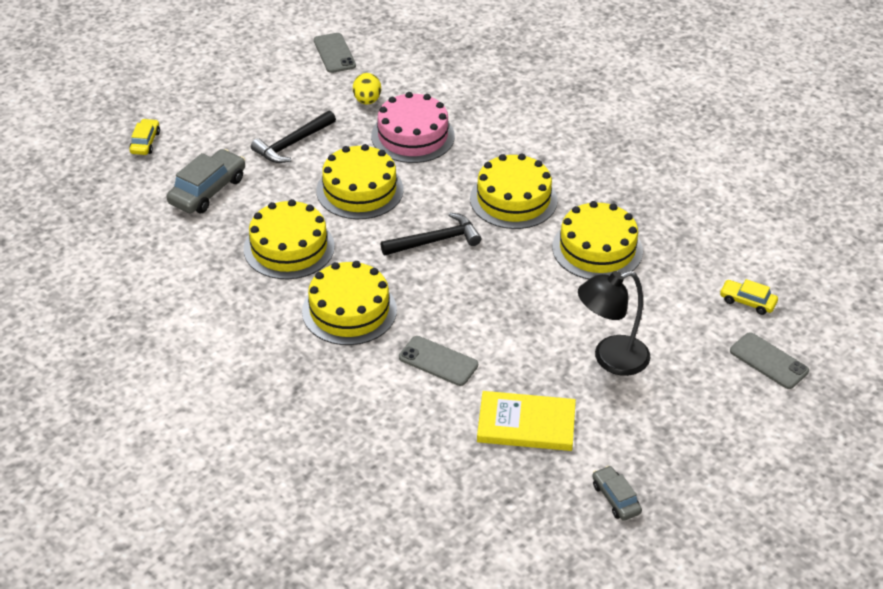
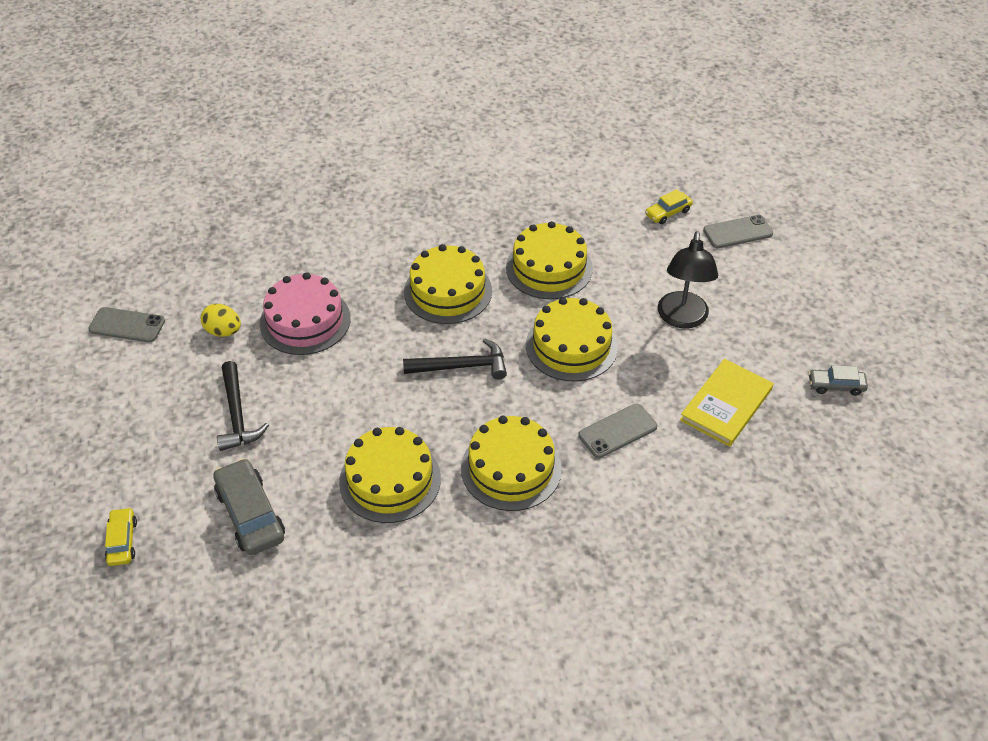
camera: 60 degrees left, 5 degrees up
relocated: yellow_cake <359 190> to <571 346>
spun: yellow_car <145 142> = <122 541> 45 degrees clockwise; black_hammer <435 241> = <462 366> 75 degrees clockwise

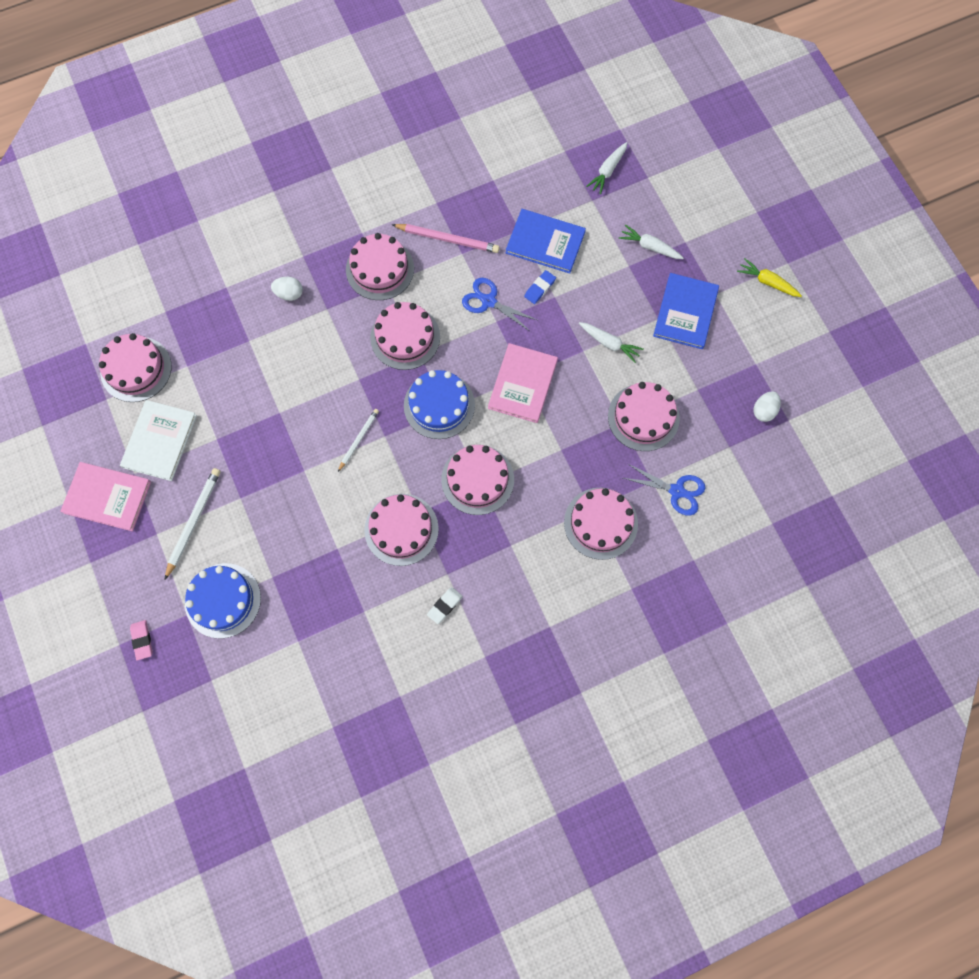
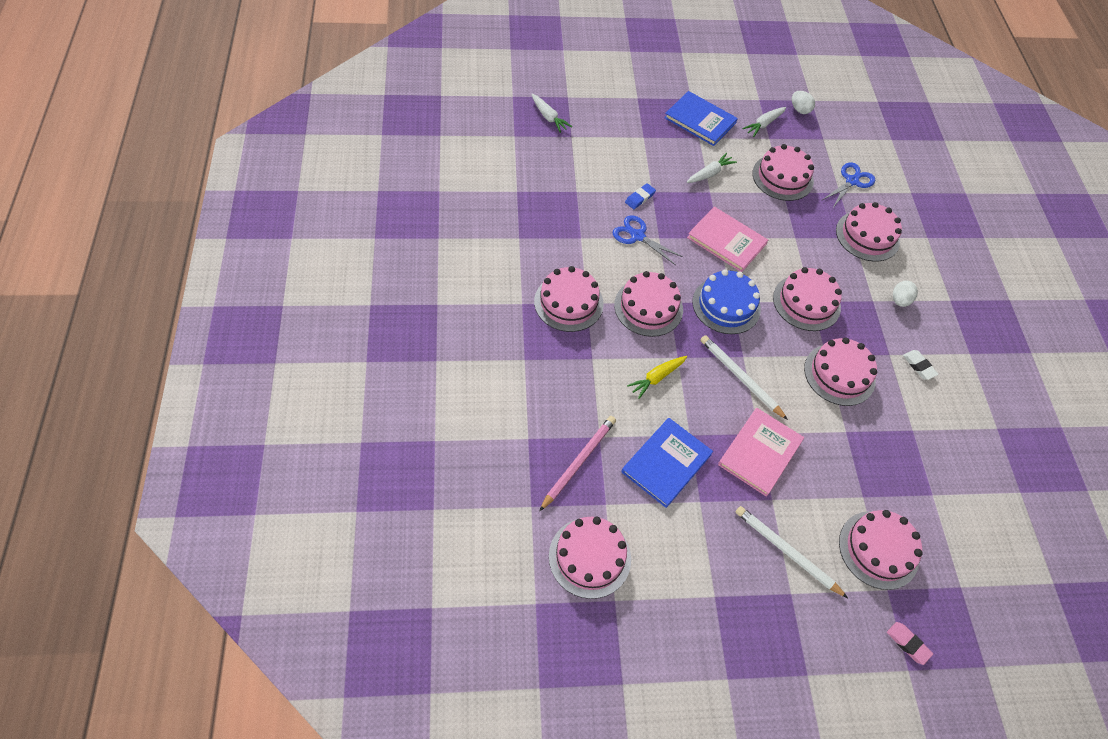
camera: 75 degrees left, 15 degrees down
missing: white_book <160 441>
relocated: blue_book <545 242> to <666 463>; pink_pencil <447 239> to <578 462>; white_carrot <649 247> to <764 124>; yellow_carrot <767 282> to <656 378>; white_egg <289 294> to <899 300>; pink_book <107 497> to <760 452>
colour: blue_cake <223 600> to pink_cake <878 549>
spun: blue_eraser <540 288> = <640 198> 75 degrees clockwise; blue_scissors <488 301> = <637 236> 75 degrees clockwise; pink_eraser <142 640> = <908 644> 45 degrees clockwise
size: white_pencil <358 439> = <740 378> x1.57

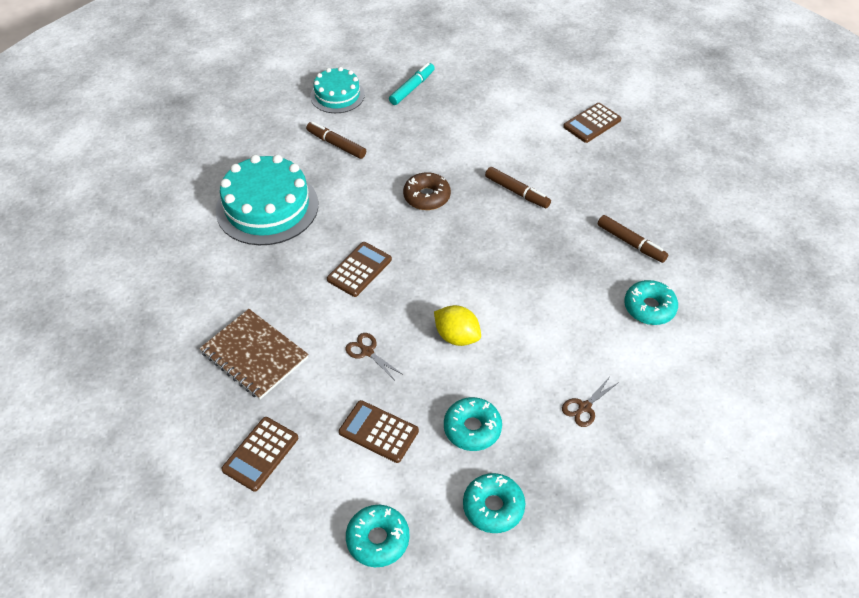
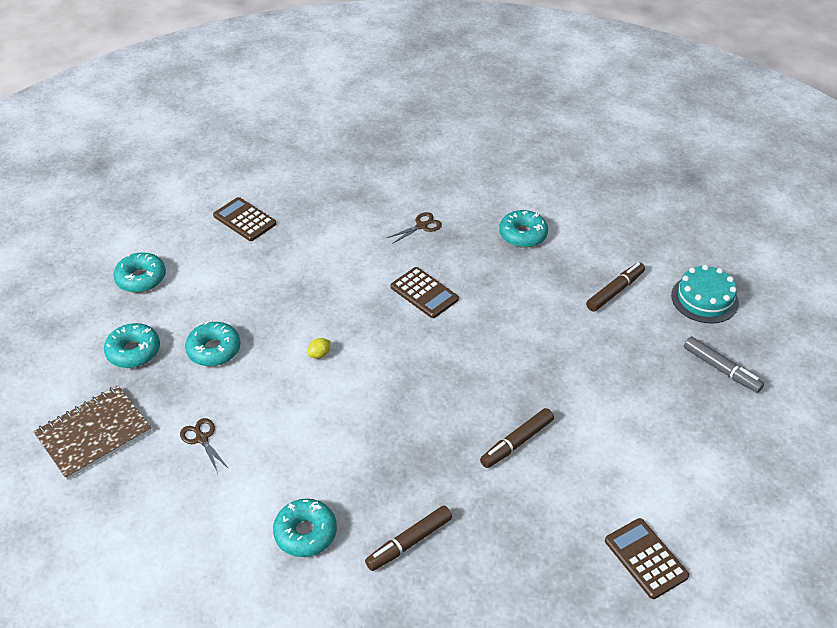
camera: 100 degrees right, 5 degrees down
missing: brown_donut <426 197>; brown_calculator <378 431>
relocated: brown_notebook <254 355> to <94 433>; brown_scissors <367 351> to <422 226>
exchanged: turquoise_cake <267 207> to turquoise_donut <523 234>
colour: turquoise_marker <412 88> to grey_marker <721 369>
size: yellow_lemon <457 336> = <319 354> x0.51

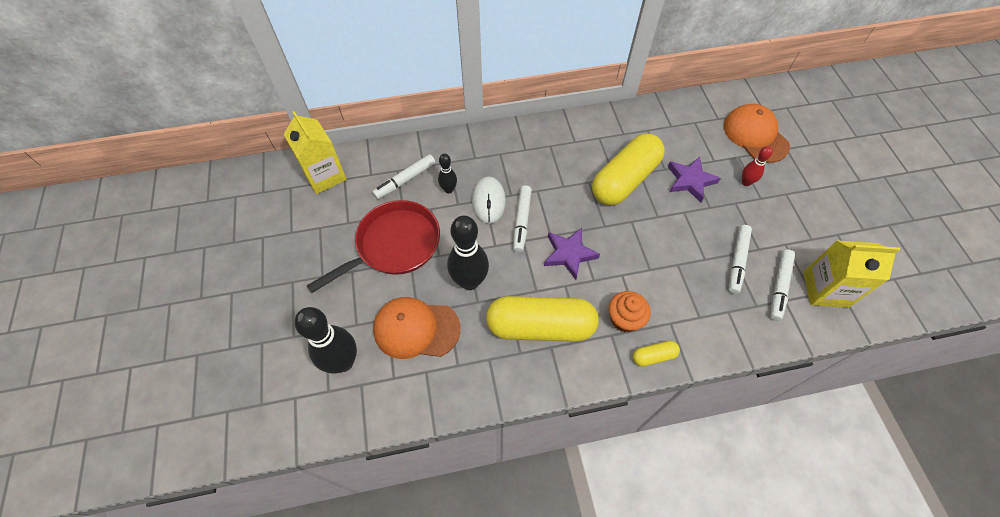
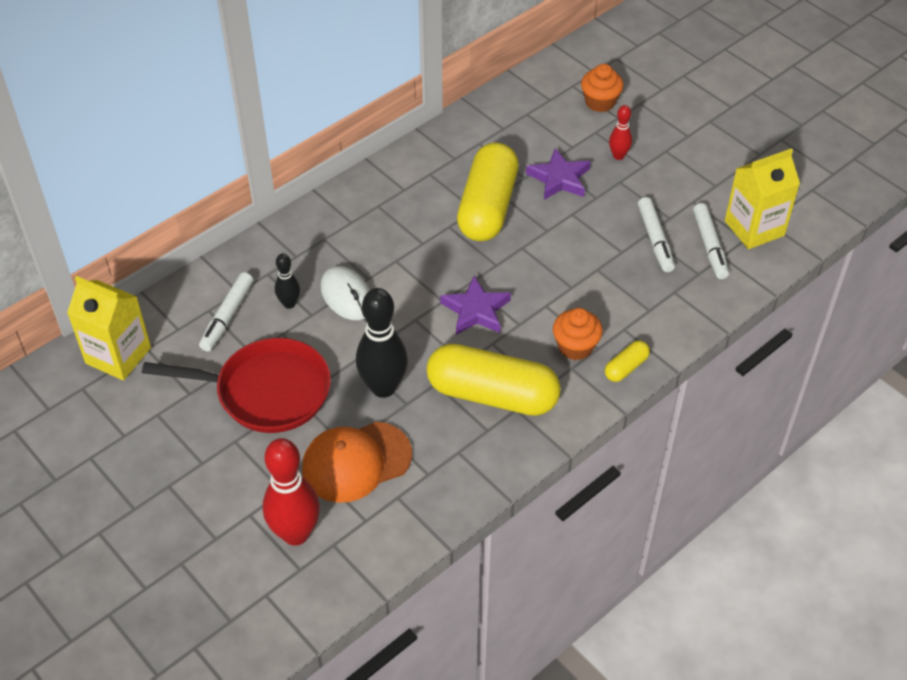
camera: 30 degrees left, 10 degrees down
missing: white_marker <521 221>
exchanged: orange_cap <755 135> to orange_cupcake <600 102>
colour: black_bowling_pin <343 362> to red_bowling_pin <295 533>
spun: red_pan <393 245> = <266 391> 75 degrees clockwise; yellow_capsule <540 326> = <492 395> 45 degrees clockwise

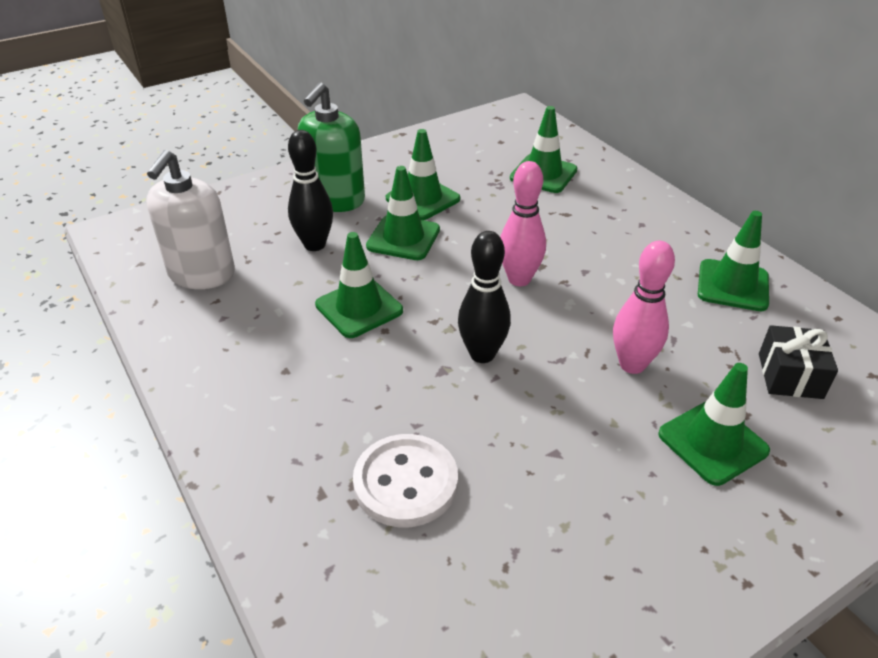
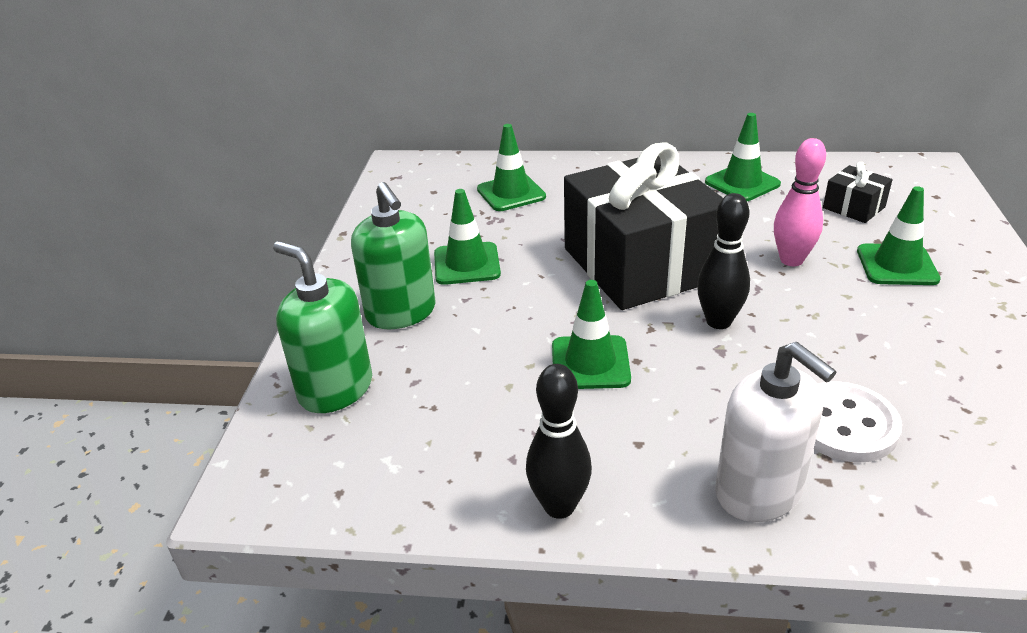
camera: 50 degrees left, 5 degrees down
missing: green_traffic_cone <403 238>
appeared: green_soap_dispenser <335 389>
relocated: black_bowling_pin <315 245> to <559 506>; white_soap_dispenser <201 274> to <758 491>
exchanged: pink_bowling_pin <519 279> to black_gift <640 264>

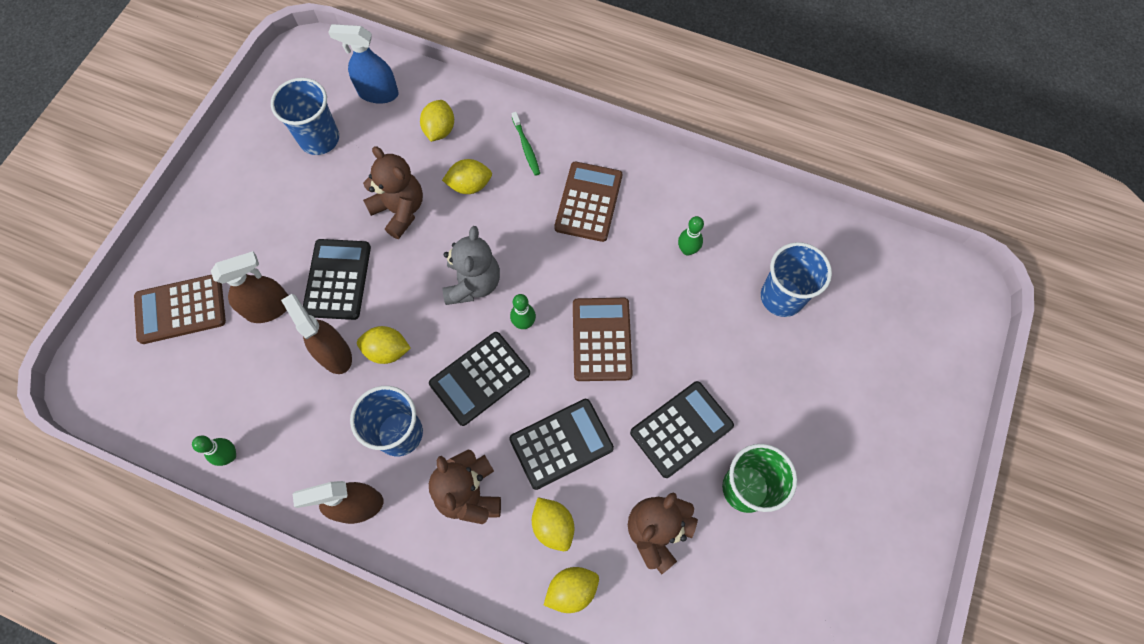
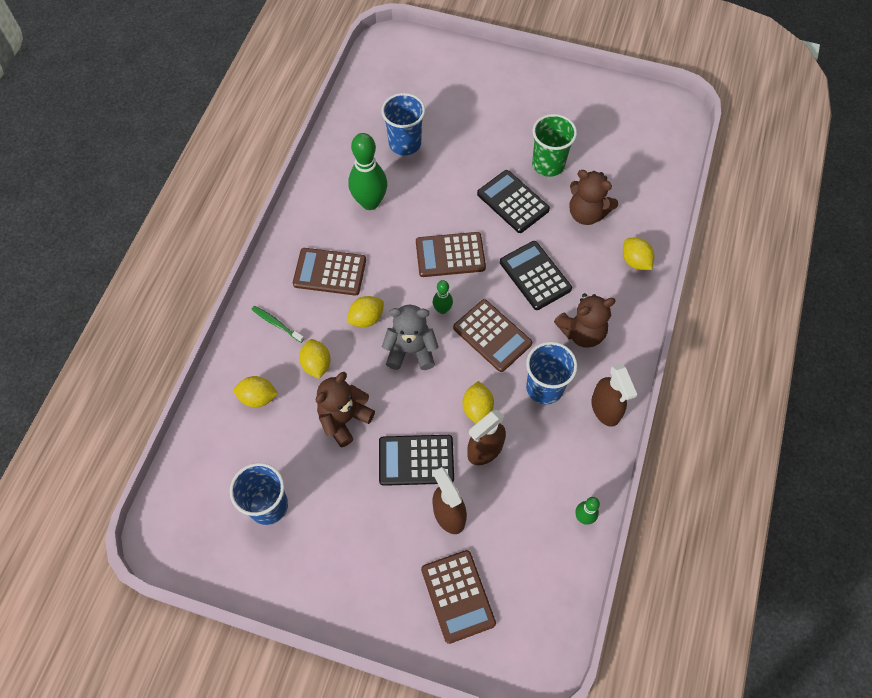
camera: 95 degrees left, 5 degrees down
missing: blue_spray_bottle <378 93>
relocated: yellow_lemon <553 526> to <366 318>
colour: black_calculator <480 378> to brown_calculator <492 335>
spun: green_toothbrush <526 147> = <276 324> 120 degrees counterclockwise
size: green_bowling_pin <687 250> = <370 202> x1.99

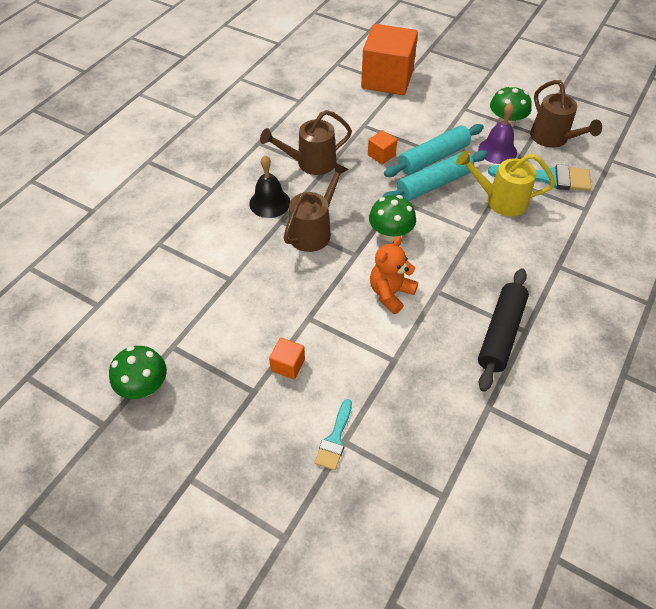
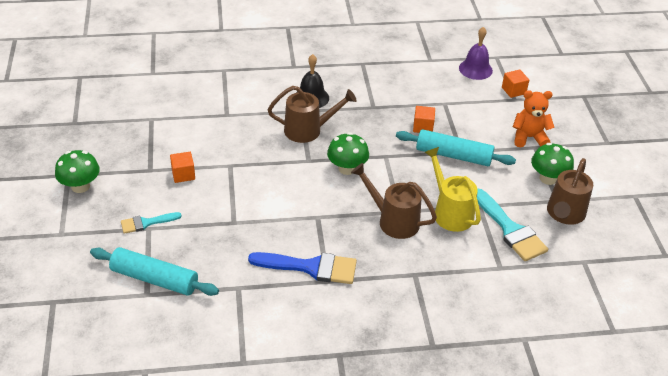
camera: 50 degrees right, 10 degrees down
relocated: purple_bell <497 150> to <475 69>; brown_watering_can <310 163> to <393 220>; turquoise_rolling_pin <434 184> to <154 279>; orange_teddy_bear <390 293> to <529 137>; green_mushroom <144 386> to <80 186>
exchanged: black_rolling_pin <500 333> to blue_brush <311 267>
size: orange_cube <387 79> = <513 90> x0.41

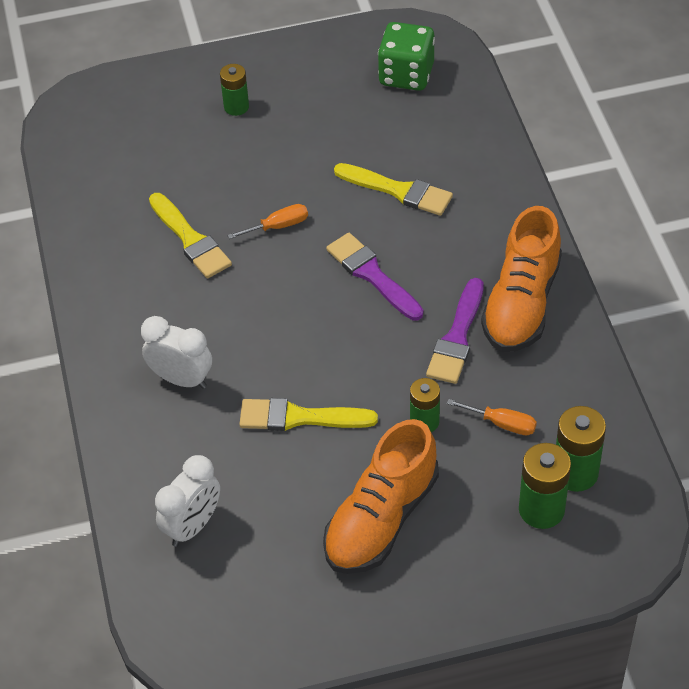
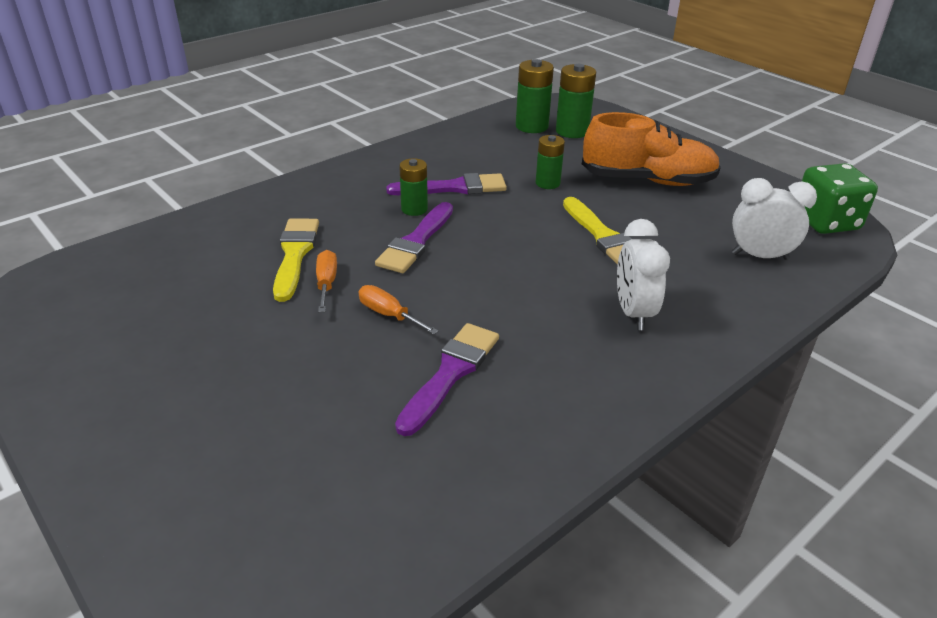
camera: 120 degrees left, 15 degrees down
missing: orange_shoe <521 304>
relocated: green_dice <406 75> to <825 222>; green_battery <236 107> to <414 209>; orange_screwdriver <502 424> to <326 283>
colour: yellow_brush <190 239> to purple_brush <450 373>

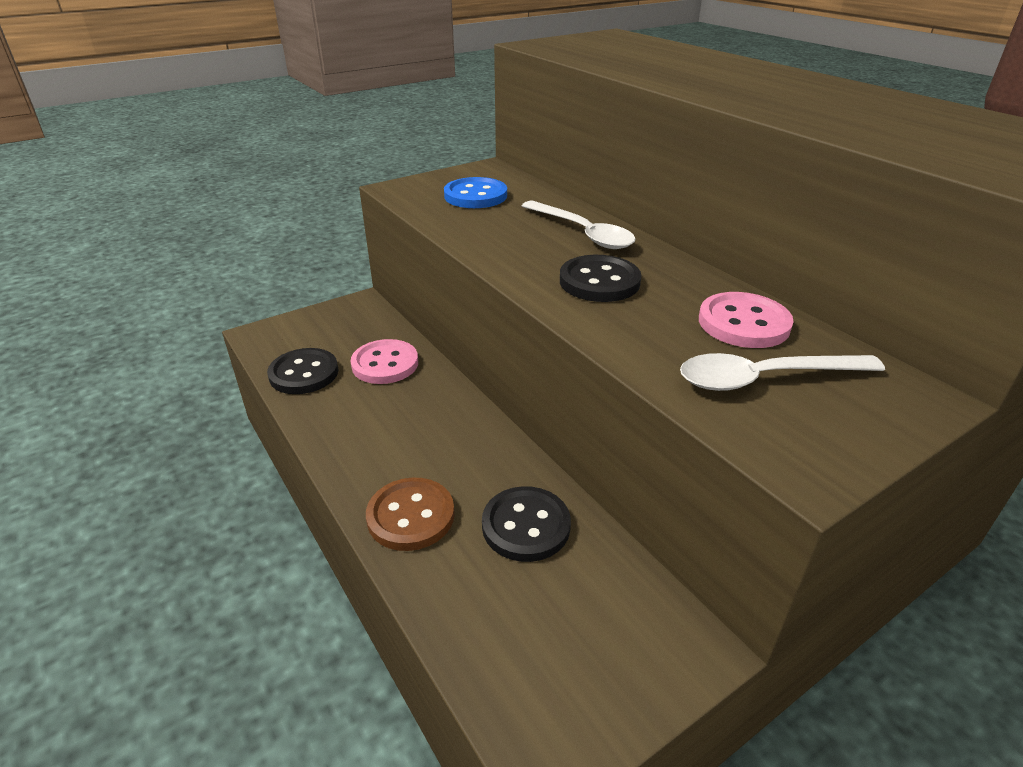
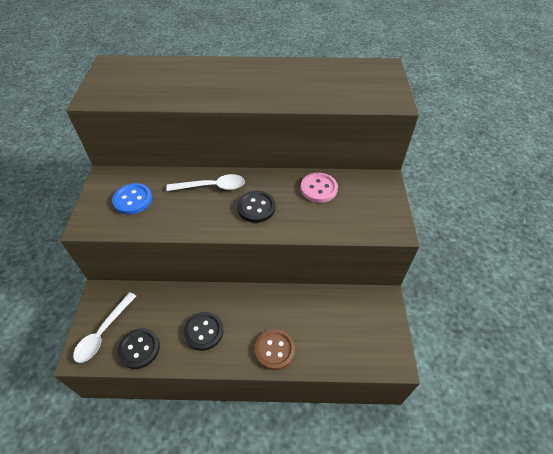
camera: 55 degrees left, 15 degrees up
missing: pink_button <385 364>
relocated: white_spoon <764 378> to <103 332>; black_button <526 526> to <204 331>

